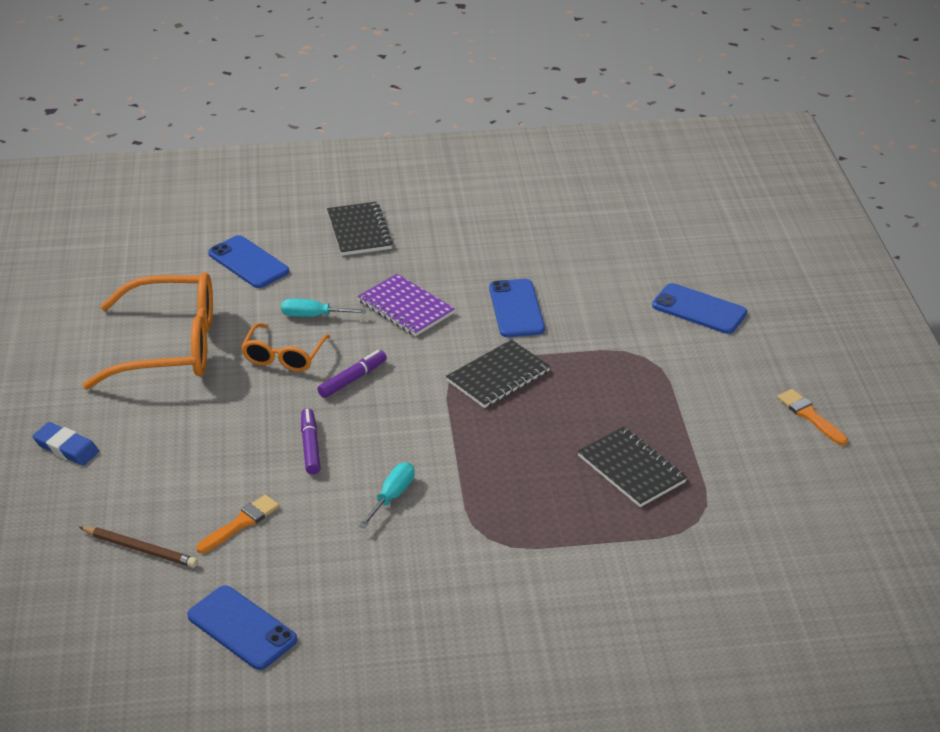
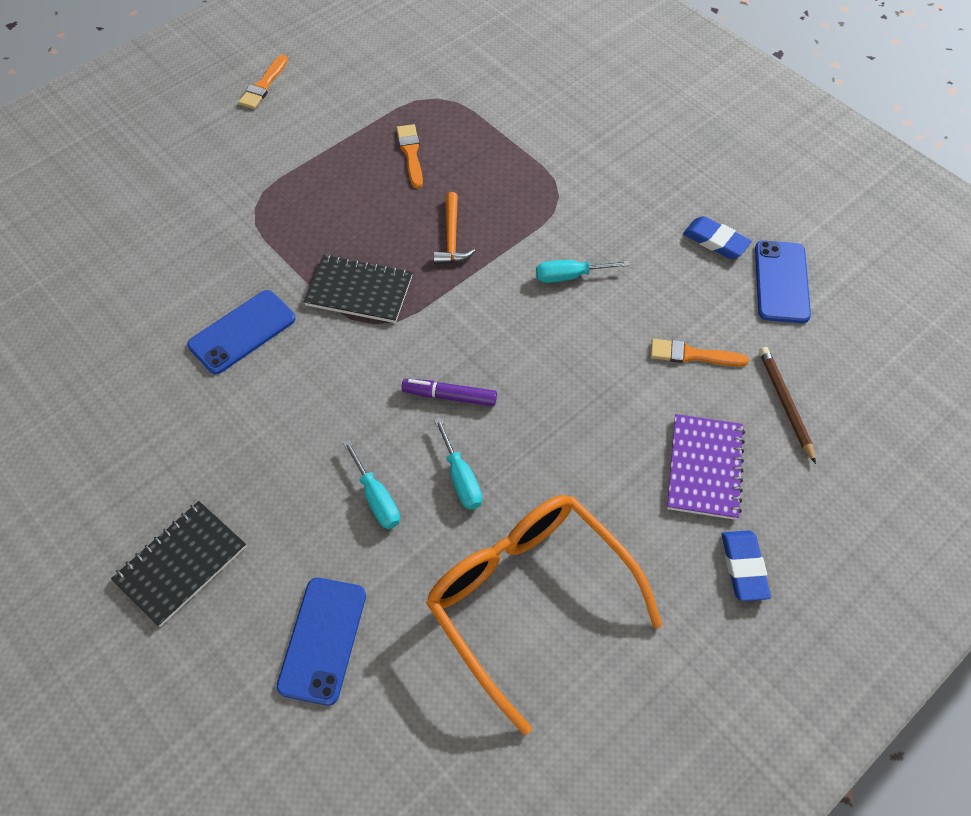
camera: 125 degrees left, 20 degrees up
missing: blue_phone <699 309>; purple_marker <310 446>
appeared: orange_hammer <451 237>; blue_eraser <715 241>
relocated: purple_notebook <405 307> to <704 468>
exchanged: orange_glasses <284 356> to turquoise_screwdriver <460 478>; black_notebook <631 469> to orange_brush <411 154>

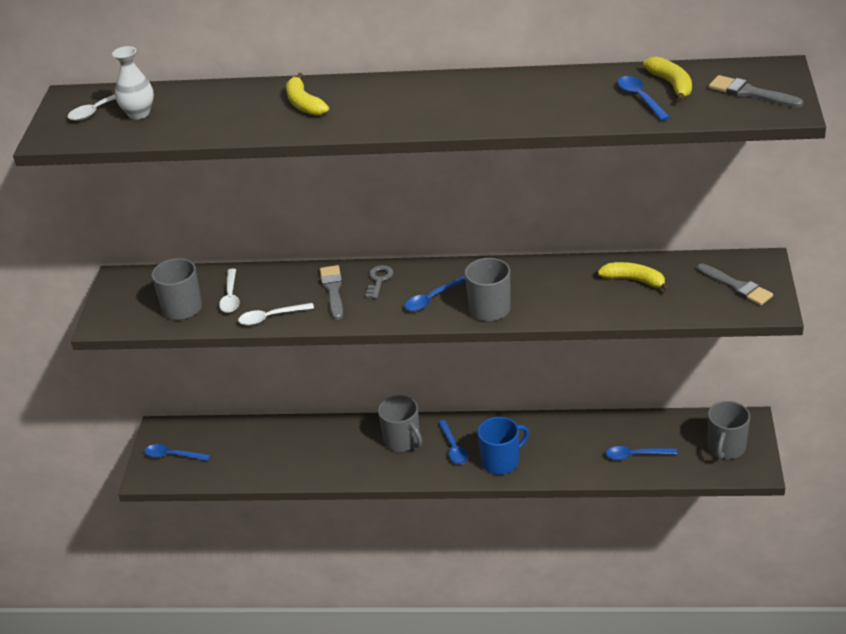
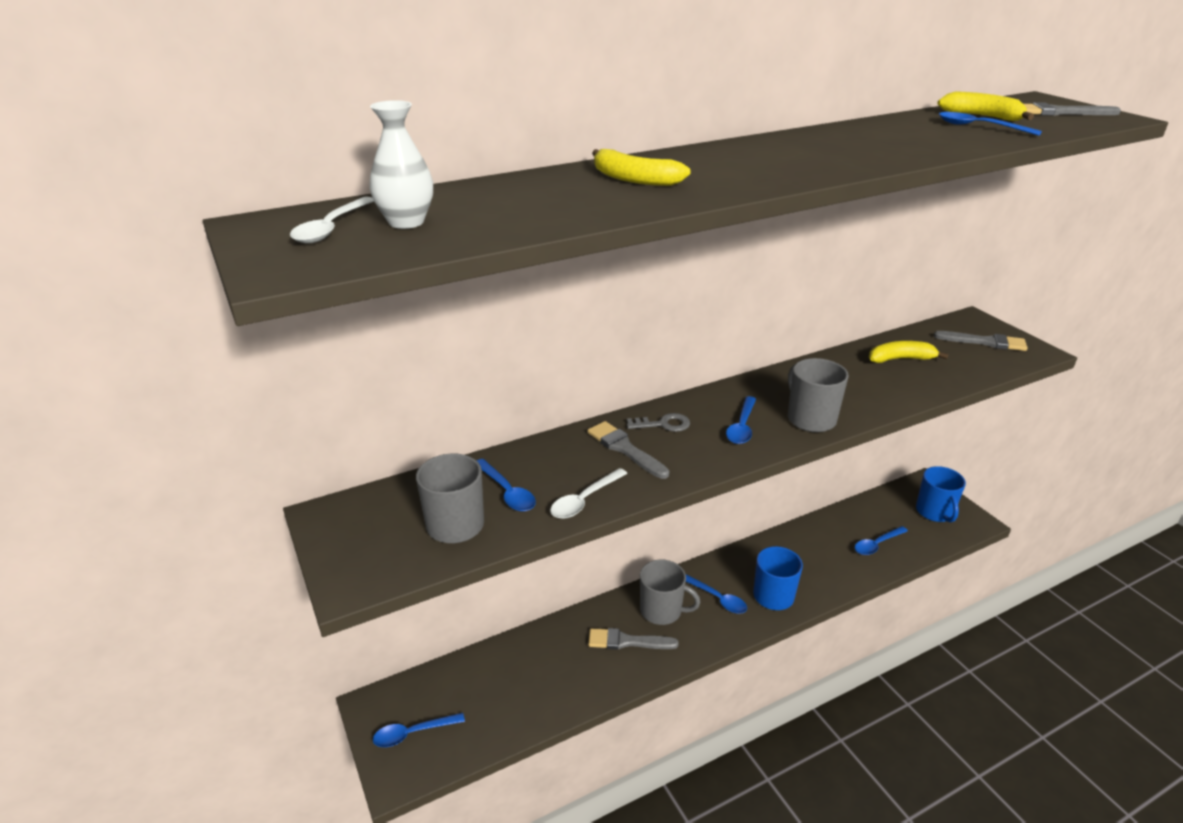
camera: 35 degrees left, 5 degrees down
appeared: grey_brush <627 641>
colour: white_spoon <230 297> to blue_spoon <507 492>; grey_mug <726 448> to blue_mug <934 512>
spun: grey_key <379 280> = <663 424> 105 degrees clockwise

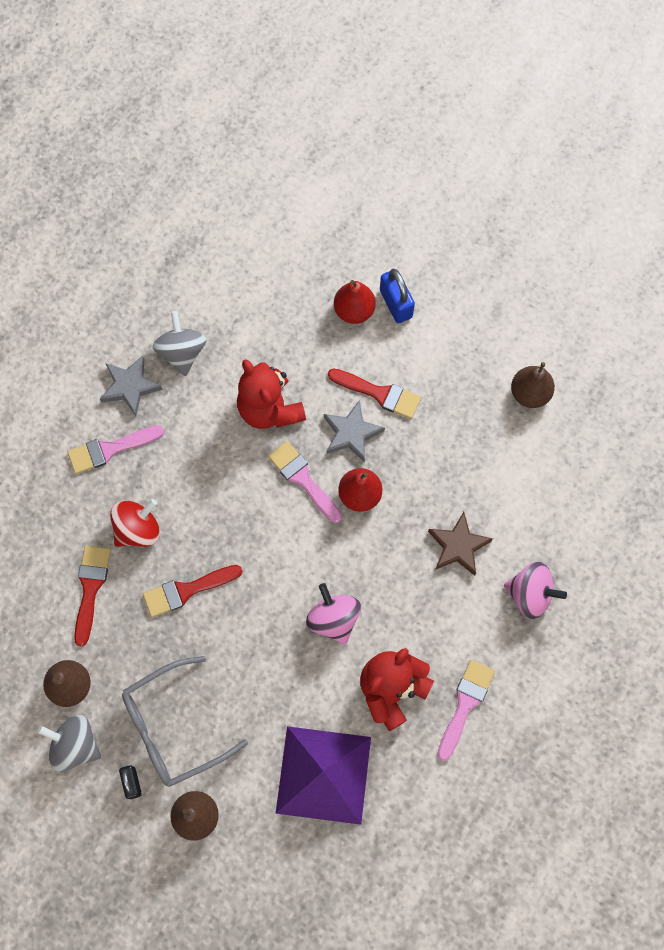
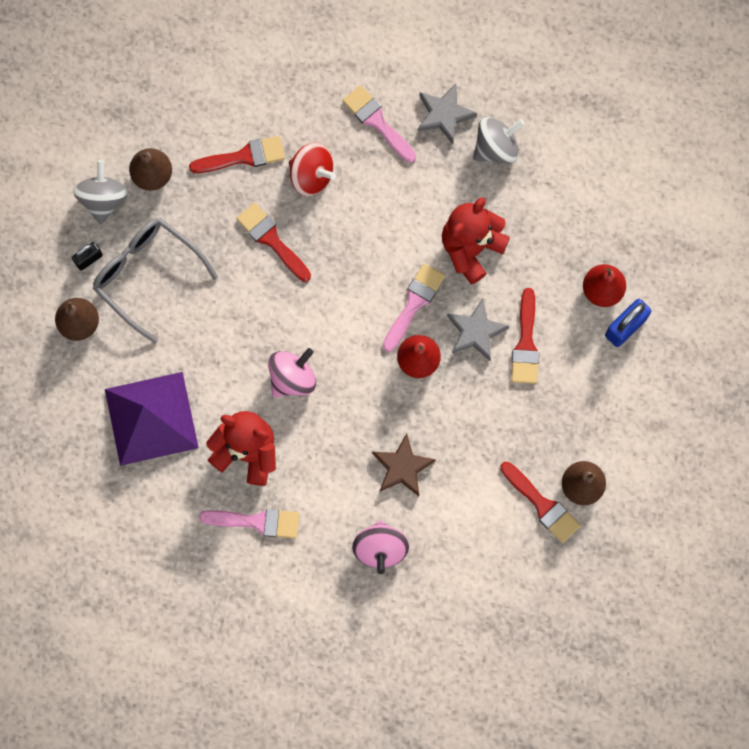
camera: 70 degrees right, 5 degrees up
appeared: red_brush <542 505>

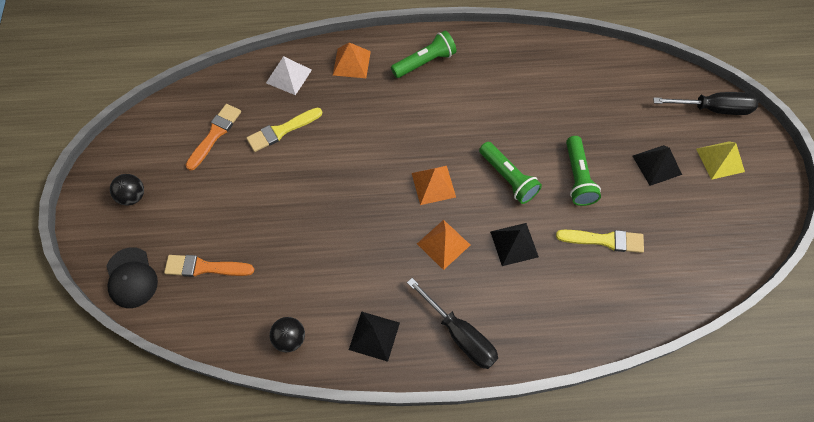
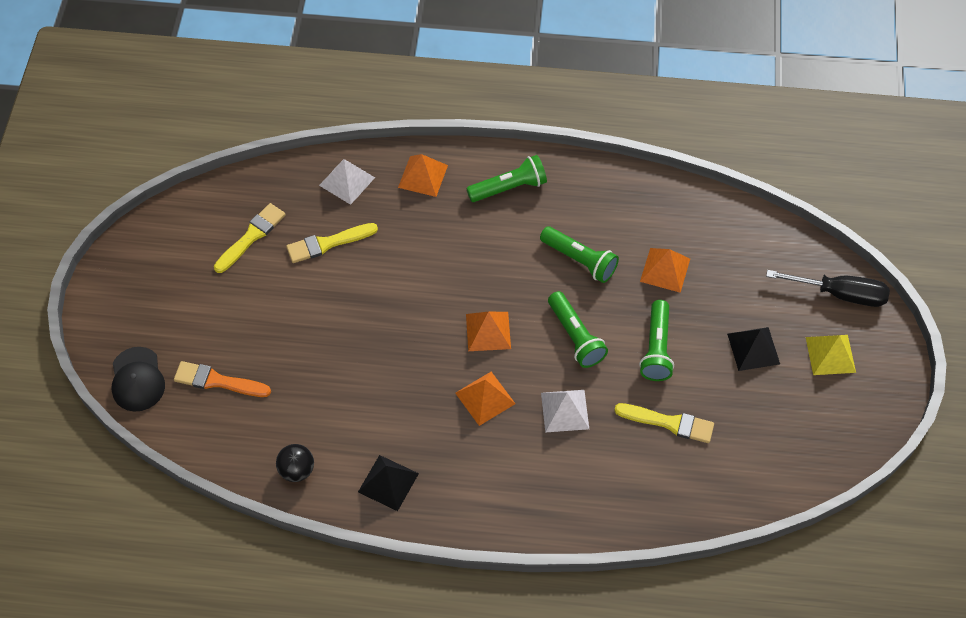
camera: 10 degrees right, 5 degrees down
missing: black_ball <133 196>; black_screwdriver <460 334>
appeared: green_flashlight <580 260>; orange_pyramid <665 270>
colour: orange_brush <215 134> to yellow_brush <251 237>; black_pyramid <514 244> to white_pyramid <565 410>

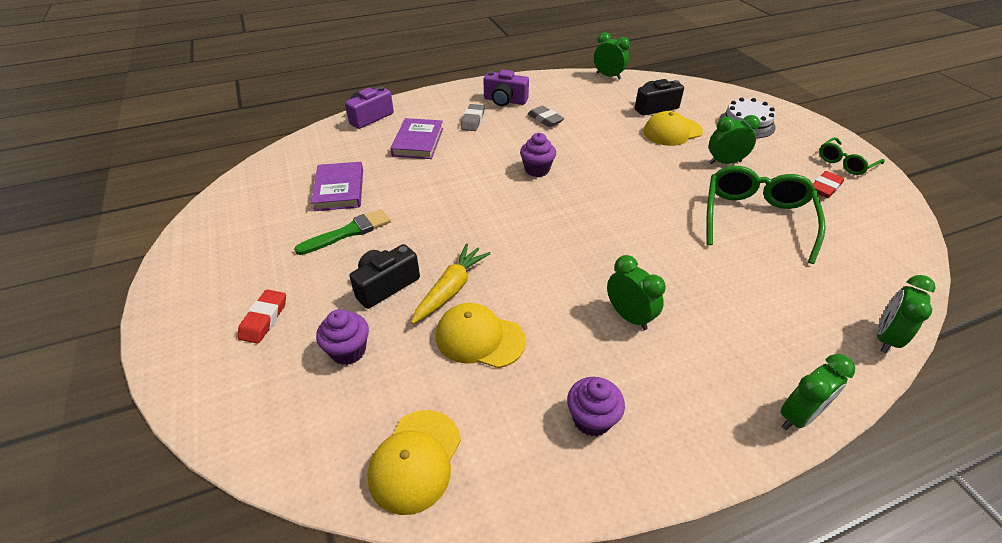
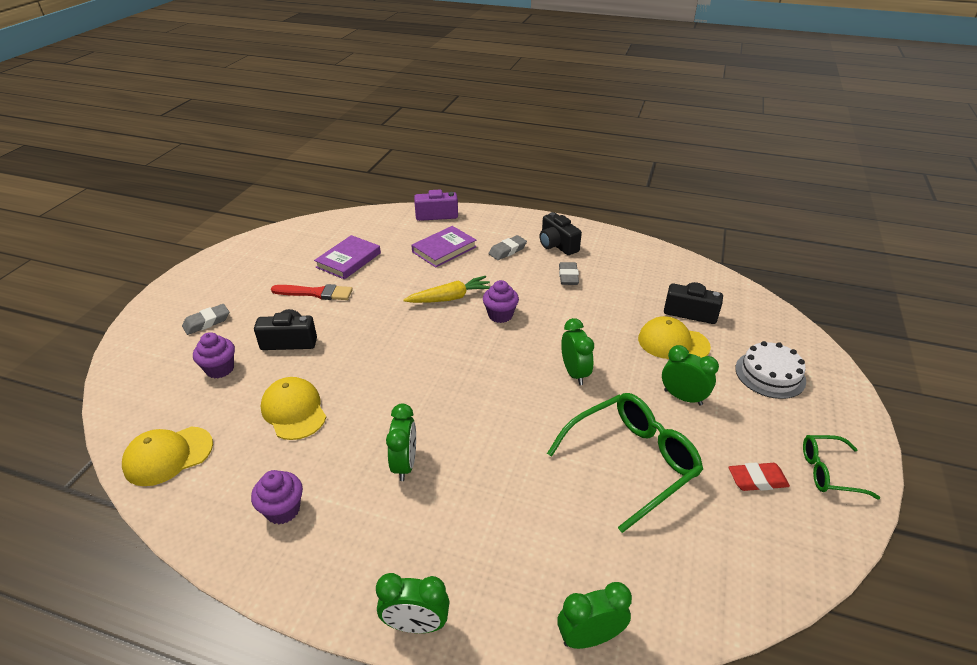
camera: 40 degrees right, 5 degrees down
relocated: green_clock <608 76> to <574 373>; yellow_carrot <451 289> to <450 298>
colour: purple_camera <505 101> to black_camera <557 245>; green_brush <348 232> to red_brush <316 293>; red_eraser <264 319> to grey_eraser <207 322>

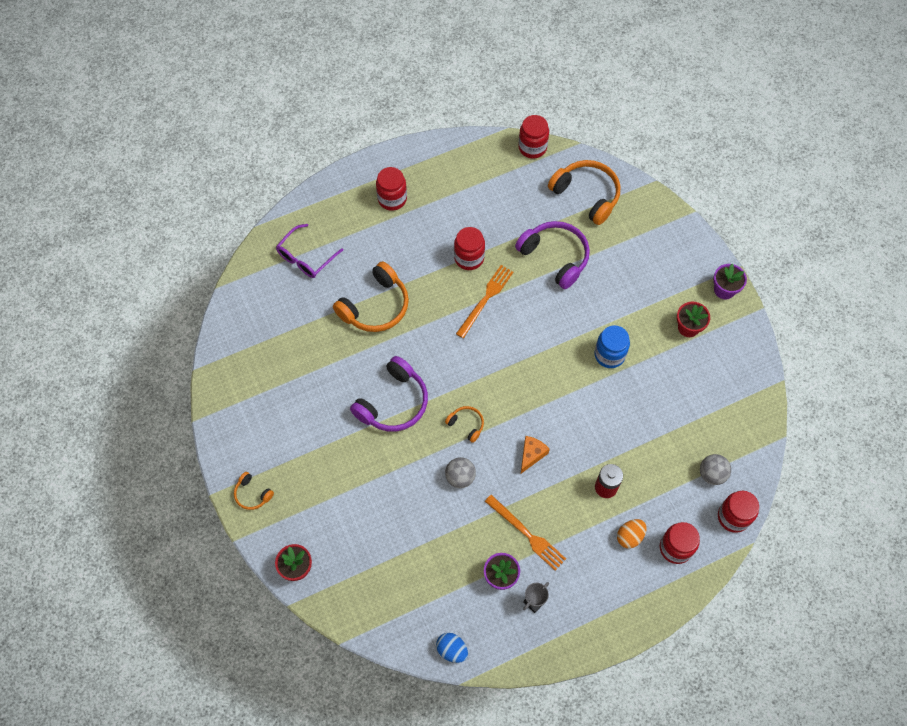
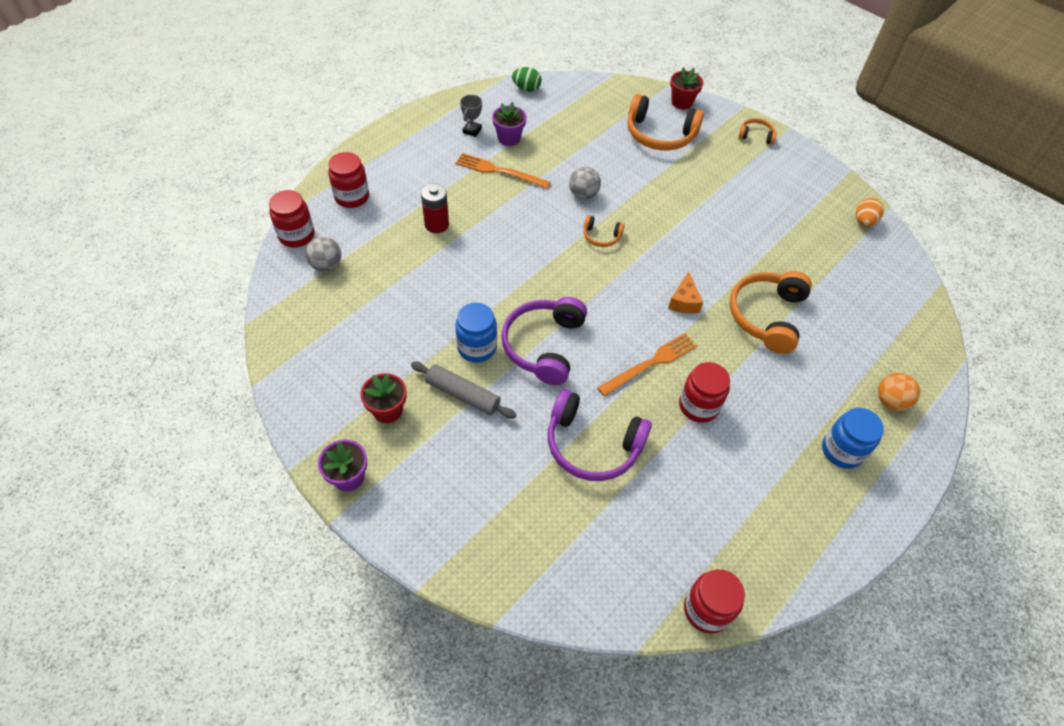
camera: 155 degrees right, 10 degrees down
missing: purple_glasses <306 257>
appeared: grey_rolling_pin <463 394>; orange_ball <890 401>
relocated: orange_headphones <586 195> to <659 135>; purple_headphones <393 403> to <544 345>; orange_cheese <531 455> to <684 301>; orange_egg <630 536> to <864 221>
colour: red_jar <392 199> to blue_jar <841 451>; blue_egg <452 650> to green_egg <526 88>
spun: orange_fork <485 299> = <650 363> 135 degrees counterclockwise

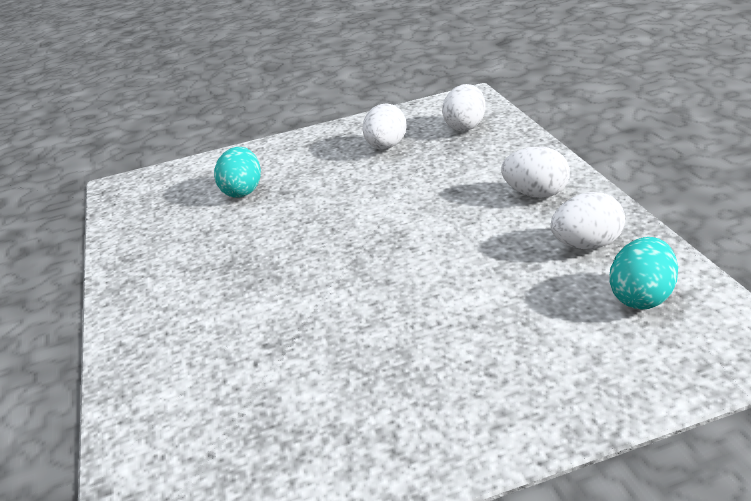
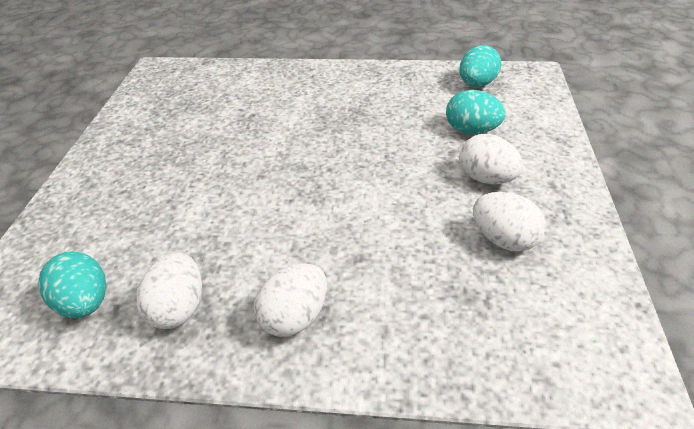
camera: 110 degrees right, 10 degrees up
appeared: turquoise_egg <477 84>
relocated: white_egg <465 126> to <486 178>

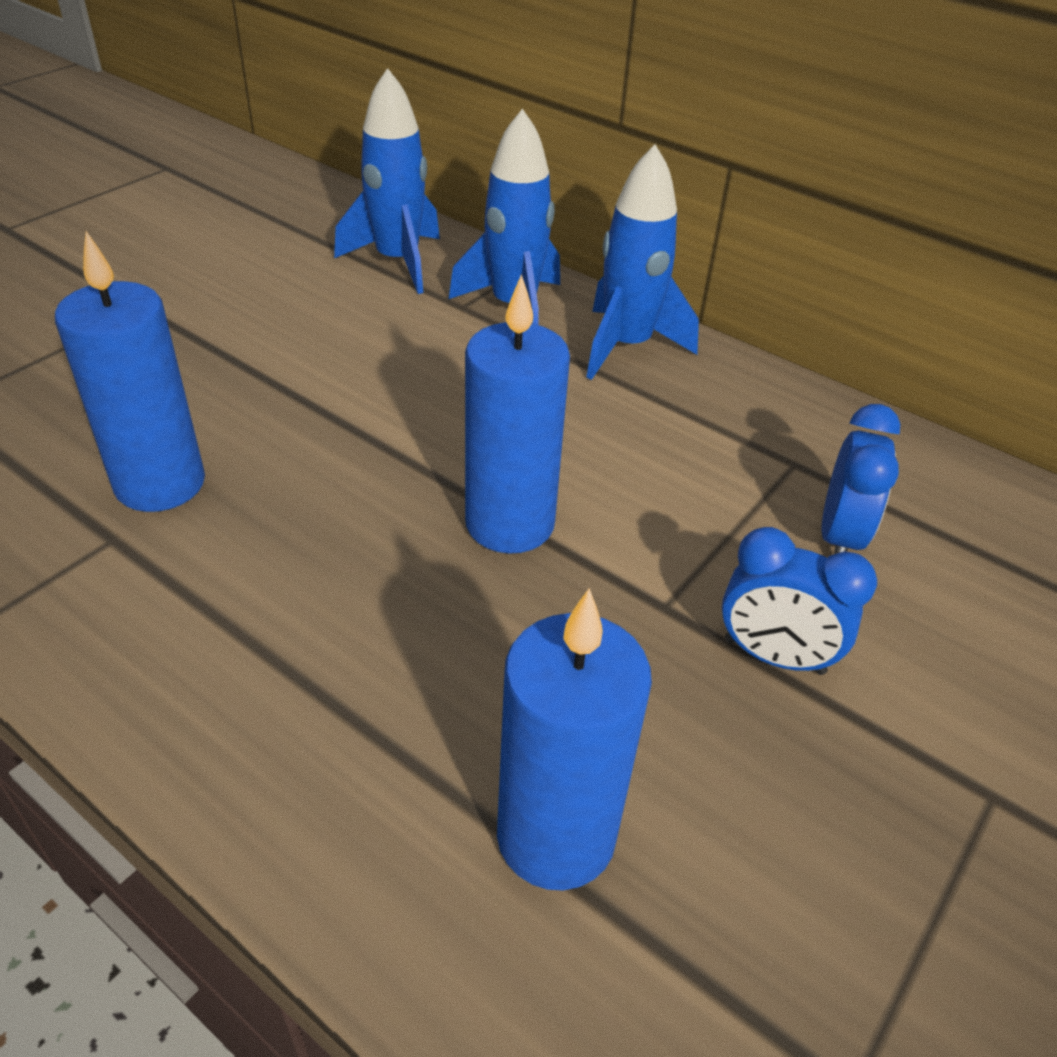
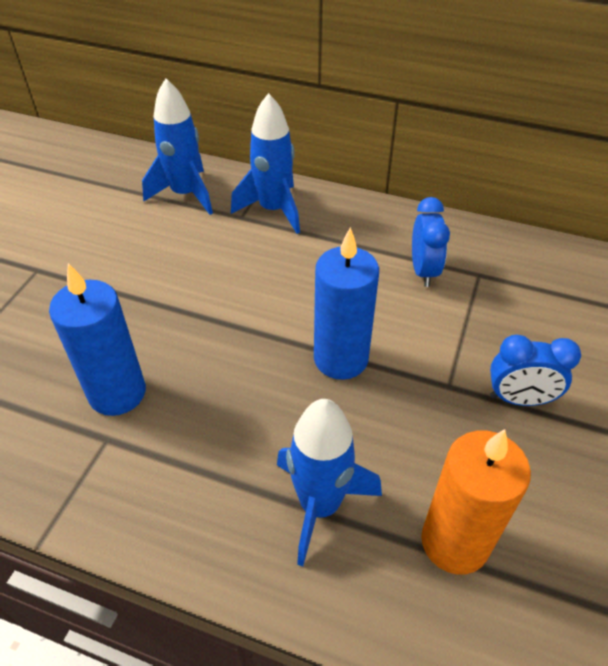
camera: 15 degrees left, 5 degrees up
relocated: blue_rocket <627 346> to <320 505>; blue_clock <839 536> to <423 271>
colour: blue_candle <556 836> to orange_candle <454 542>

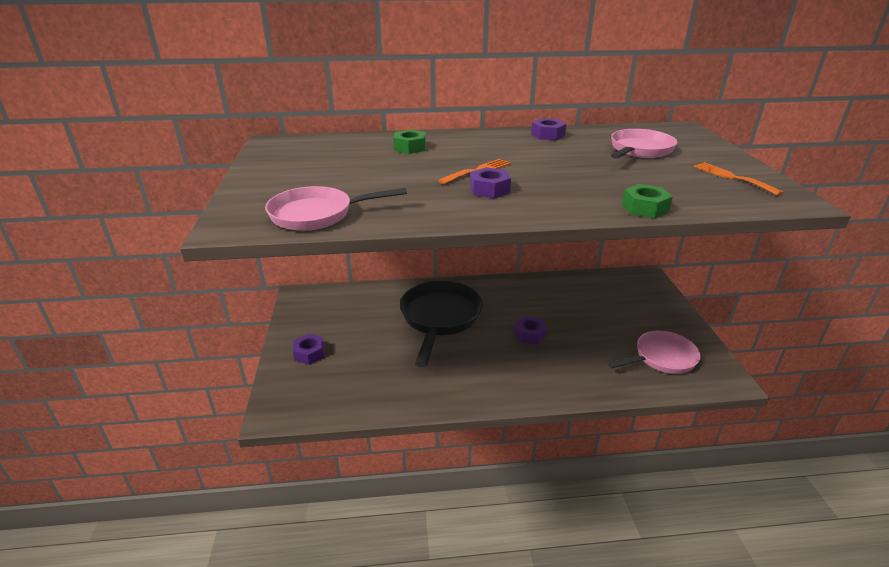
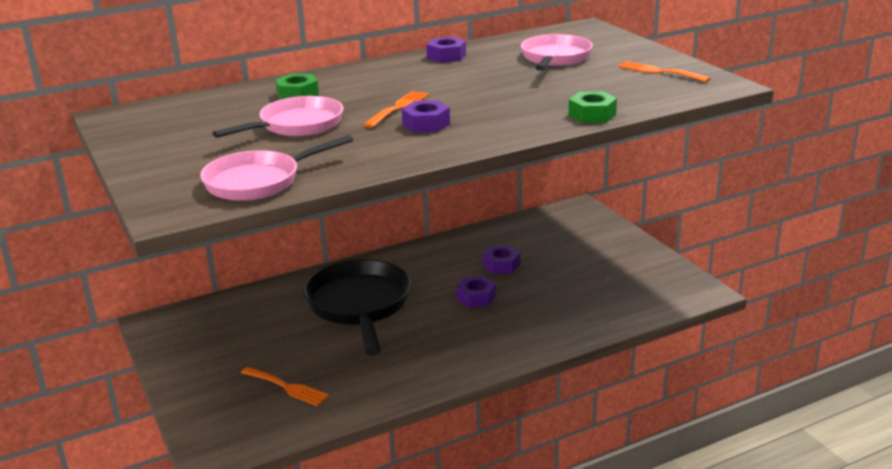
camera: 20 degrees left, 5 degrees down
appeared: orange_fork <287 387>
relocated: pink_pan <661 358> to <296 125>; purple_nut <310 353> to <501 265>

